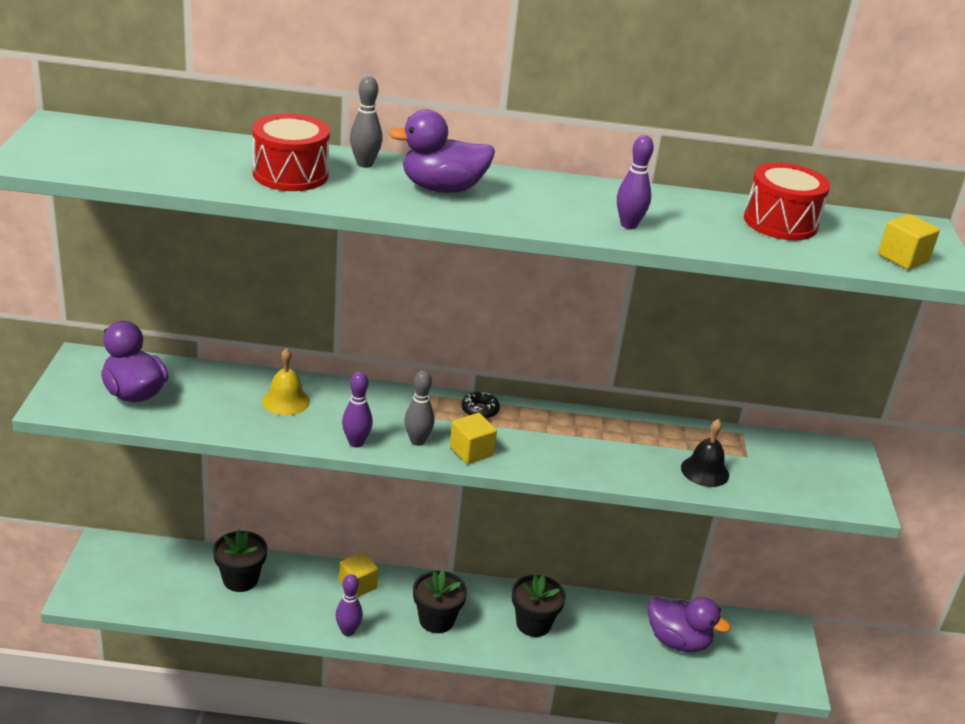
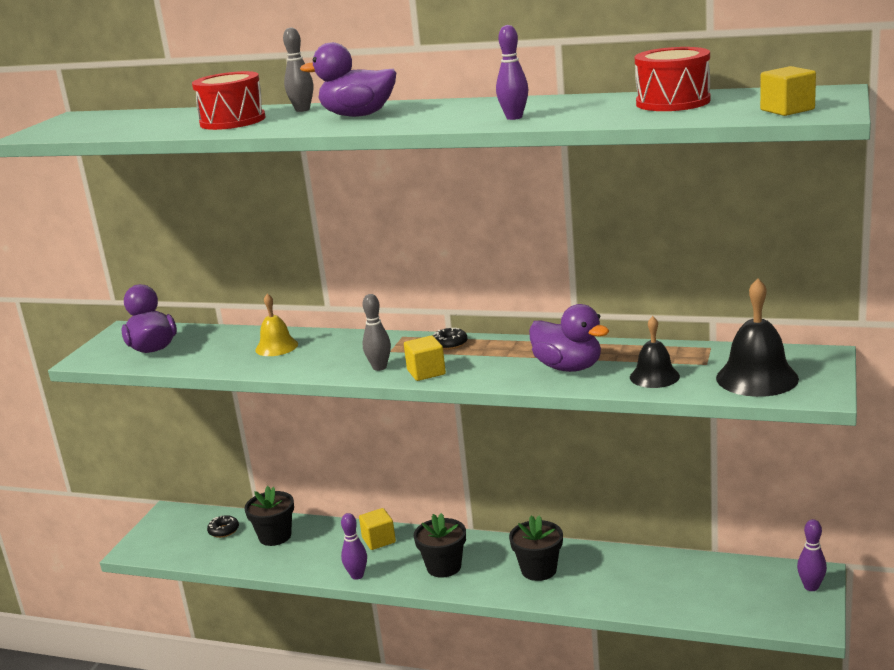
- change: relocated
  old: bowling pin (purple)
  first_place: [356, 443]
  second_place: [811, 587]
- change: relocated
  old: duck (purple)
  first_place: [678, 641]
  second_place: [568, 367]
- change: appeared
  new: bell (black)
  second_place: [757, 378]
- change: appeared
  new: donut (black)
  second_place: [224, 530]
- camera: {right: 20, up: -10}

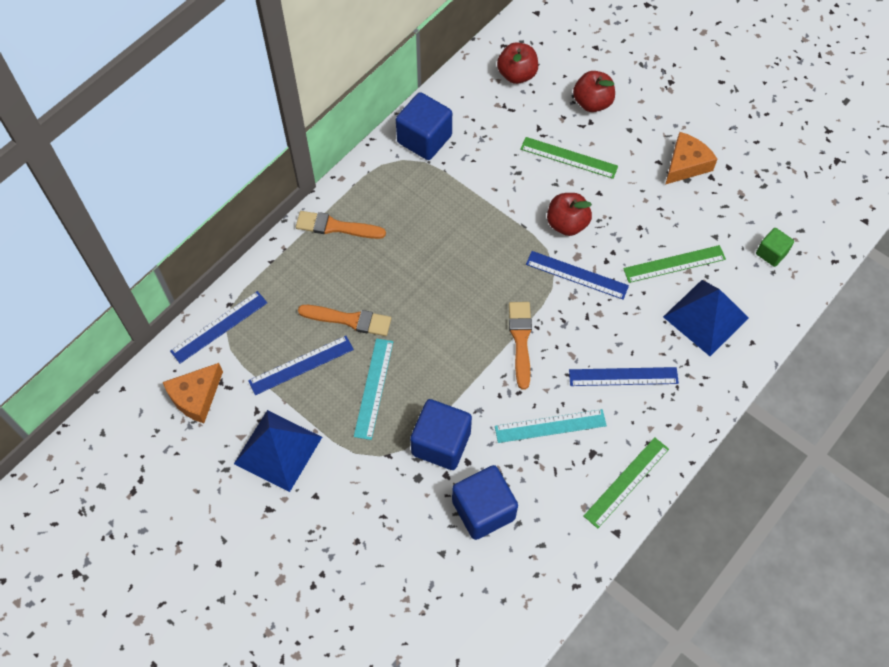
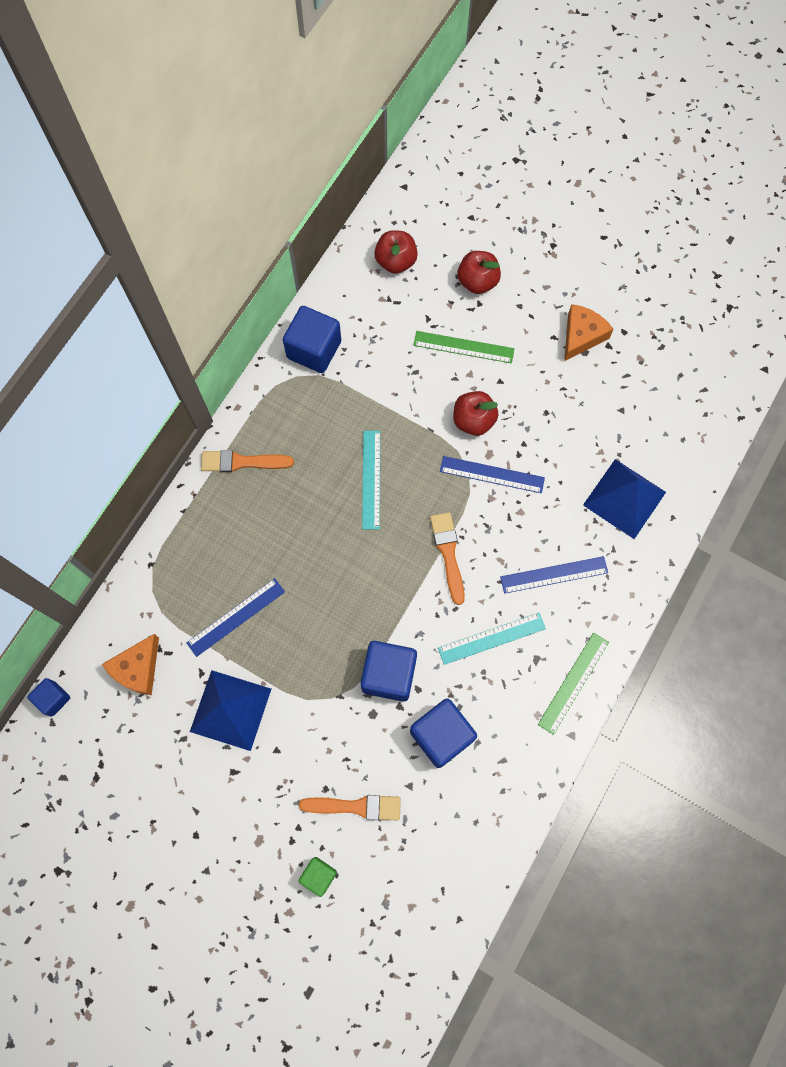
- change: relocated
  old: cube (green)
  first_place: [771, 253]
  second_place: [319, 875]
- change: missing
  old: ruler (green)
  first_place: [674, 264]
- change: missing
  old: ruler (blue)
  first_place: [219, 327]
- change: relocated
  old: brush (orange)
  first_place: [349, 320]
  second_place: [356, 806]
- change: relocated
  old: ruler (turquoise)
  first_place: [374, 388]
  second_place: [371, 479]
- change: appeared
  new: cube (blue)
  second_place: [53, 699]
- camera: {right: -10, up: 10}

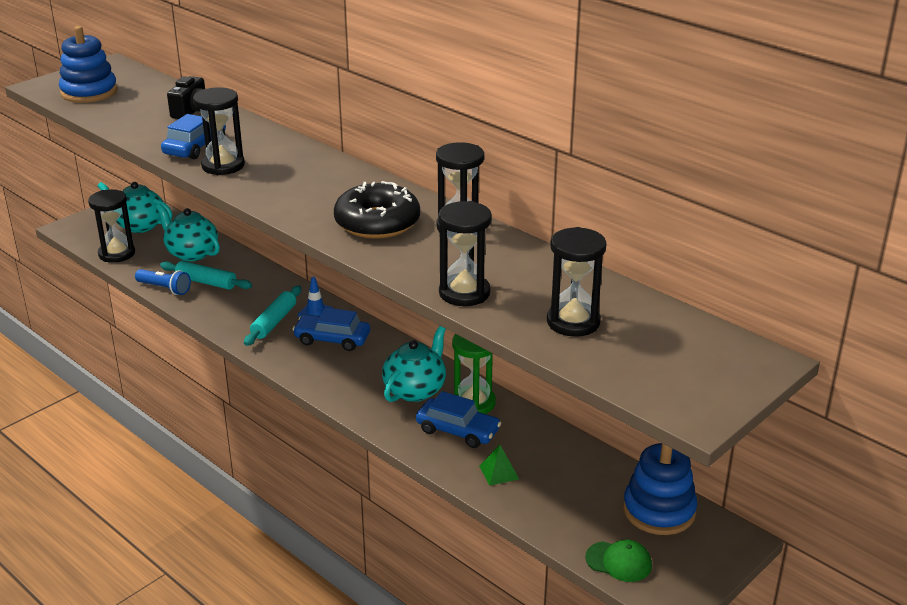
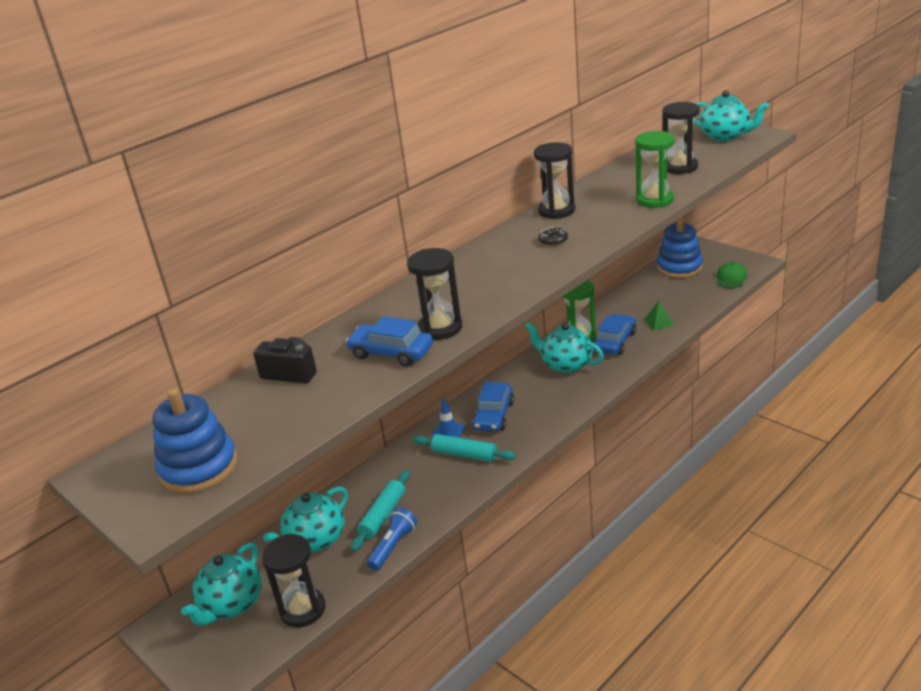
- change: size
  old: donut (black)
  first_place: [377, 222]
  second_place: [553, 241]
  factor: 0.41
- change: colour
  old: hourglass (black)
  new: hourglass (green)
  first_place: [464, 293]
  second_place: [654, 200]
- change: appeared
  new: teapot (turquoise)
  second_place: [725, 136]
- camera: {right: -85, up: 0}

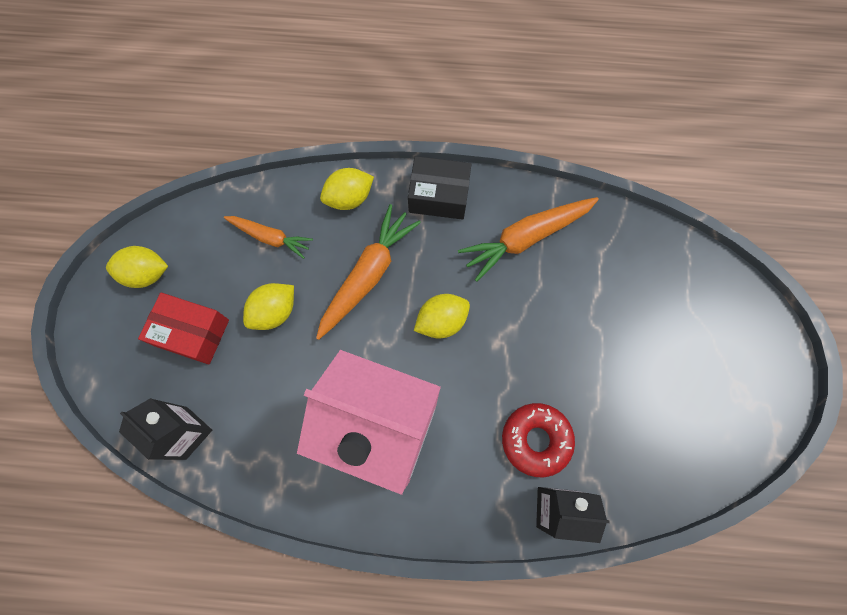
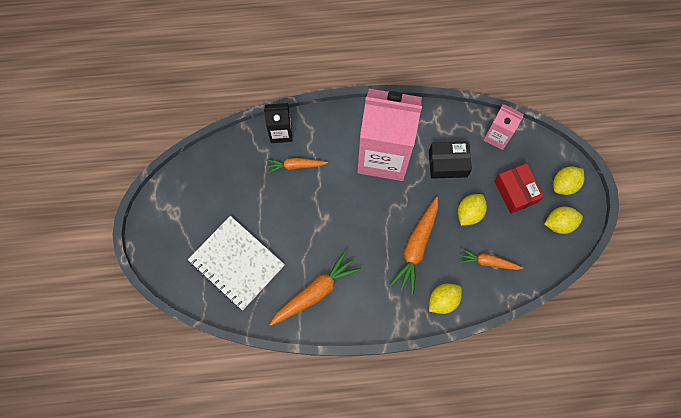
- change: relocated
  old: box (black)
  first_place: [438, 196]
  second_place: [448, 163]
- change: spun
  old: box (red)
  first_place: [192, 333]
  second_place: [515, 191]
  degrees: 60
- change: relocated
  old: lemon (yellow)
  first_place: [441, 321]
  second_place: [564, 184]
- change: colour
  old: carton (black)
  new: carton (pink)
  first_place: [186, 433]
  second_place: [497, 136]
- change: exchanged
  old: donut (red)
  new: carrot (orange)
  first_place: [536, 440]
  second_place: [295, 166]
- change: appeared
  new: notebook (white)
  second_place: [237, 263]
- camera: {right: 170, up: 0}

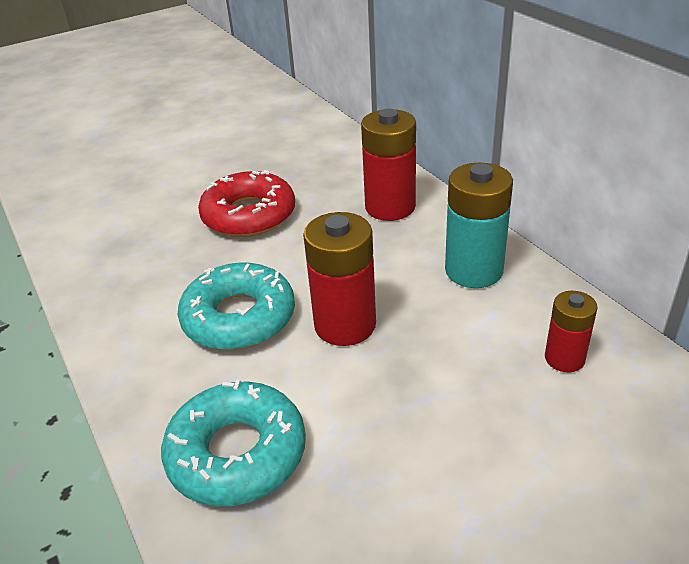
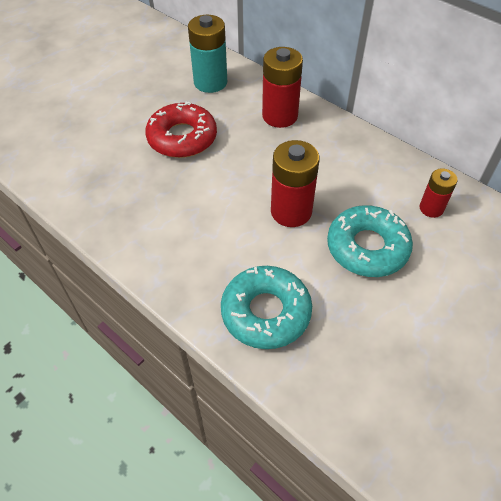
- change: relocated
  old: battery (turquoise)
  first_place: [473, 271]
  second_place: [210, 82]
- change: relocated
  old: donut (turquoise)
  first_place: [239, 318]
  second_place: [367, 247]
- camera: {right: -20, up: 15}

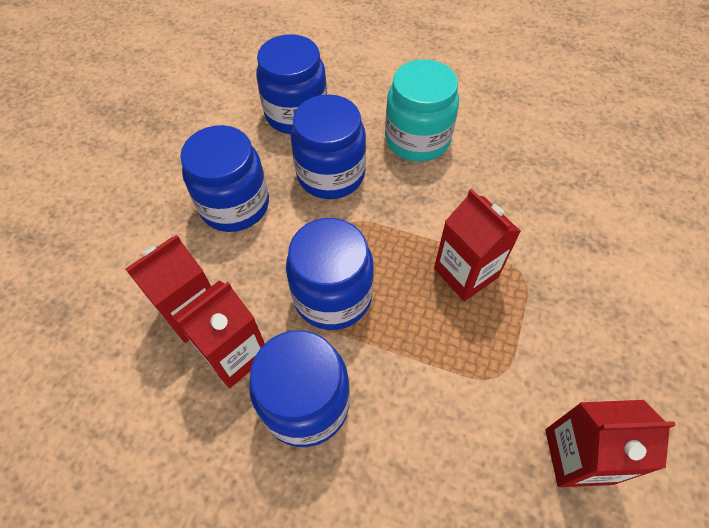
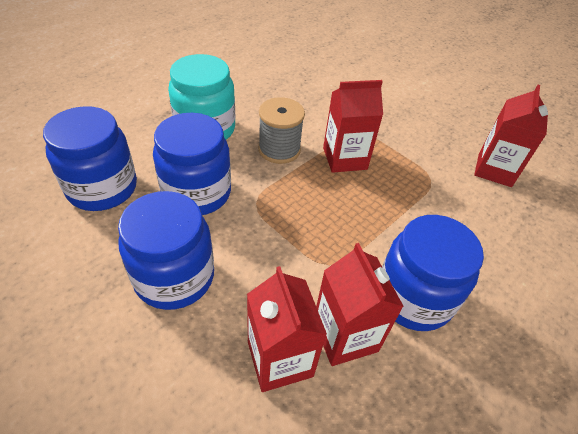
- change: missing
  old: jar (blue)
  first_place: [332, 296]
- change: appeared
  new: spool (grey)
  second_place: [279, 149]
- camera: {right: -70, up: -10}

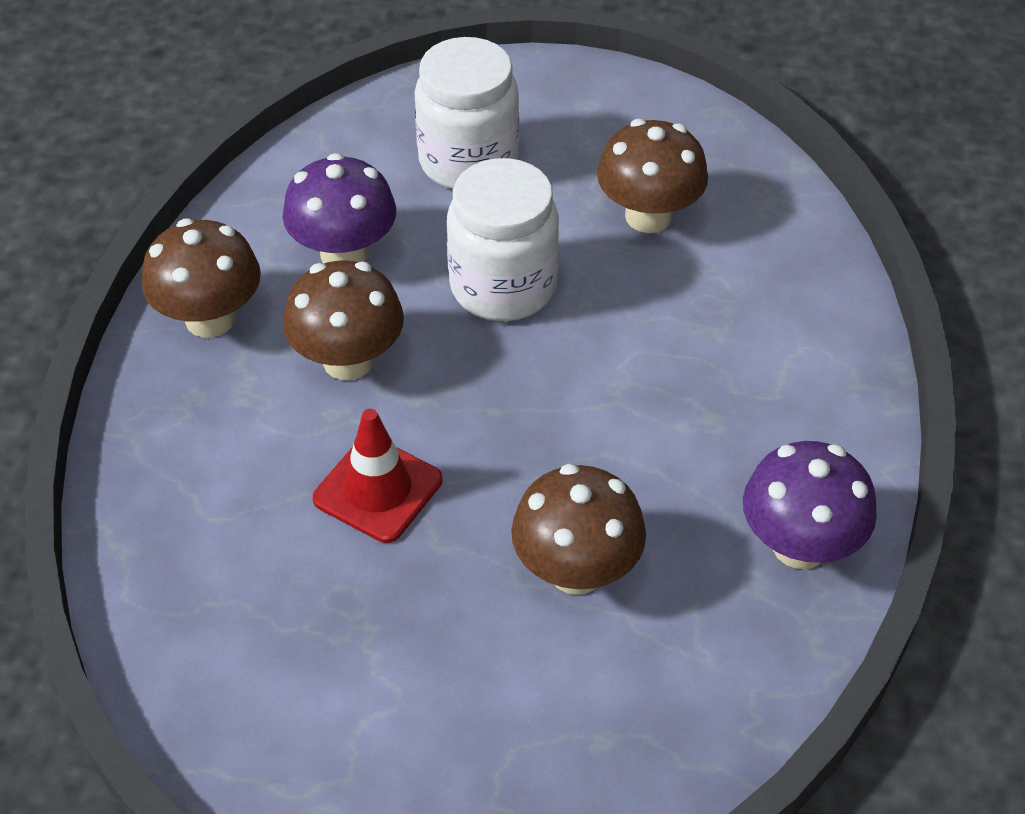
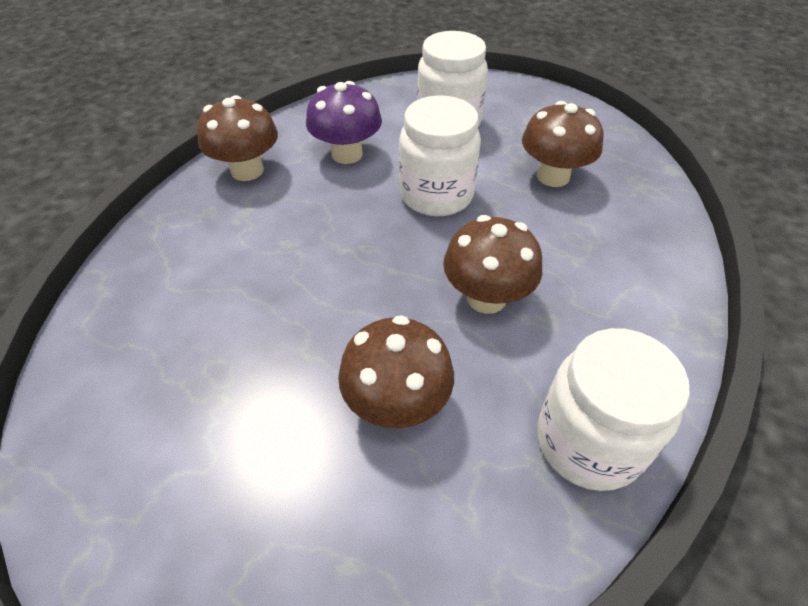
- change: relocated
  old: mushroom (brown)
  first_place: [348, 360]
  second_place: [486, 297]
- change: missing
  old: traffic cone (red)
  first_place: [378, 489]
- change: exchanged
  old: mushroom (purple)
  new: jar (white)
  first_place: [799, 545]
  second_place: [588, 442]
- camera: {right: 20, up: 0}

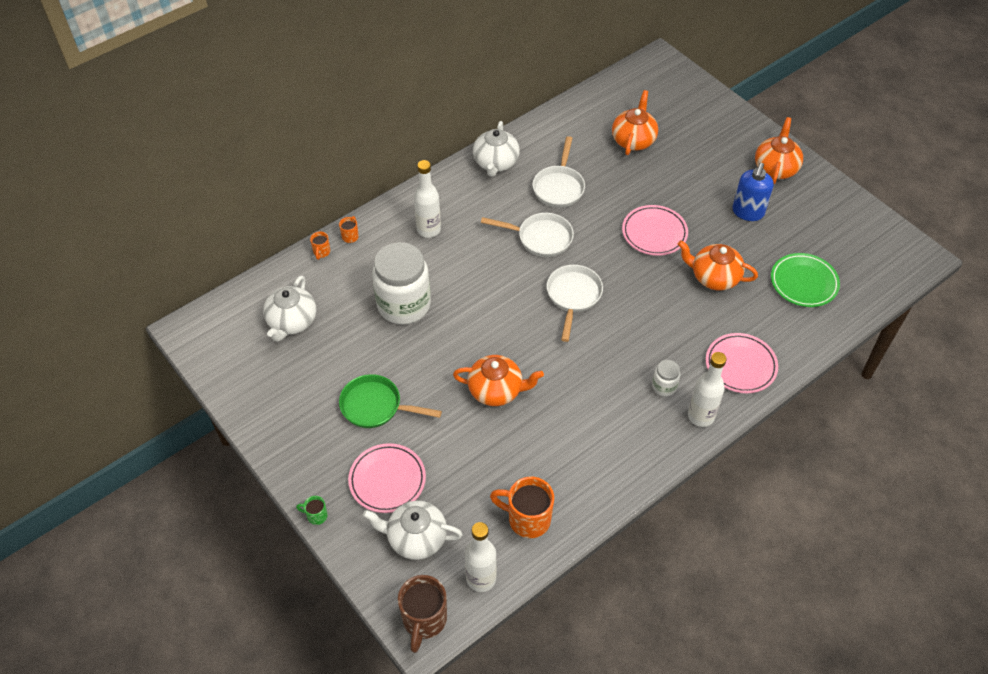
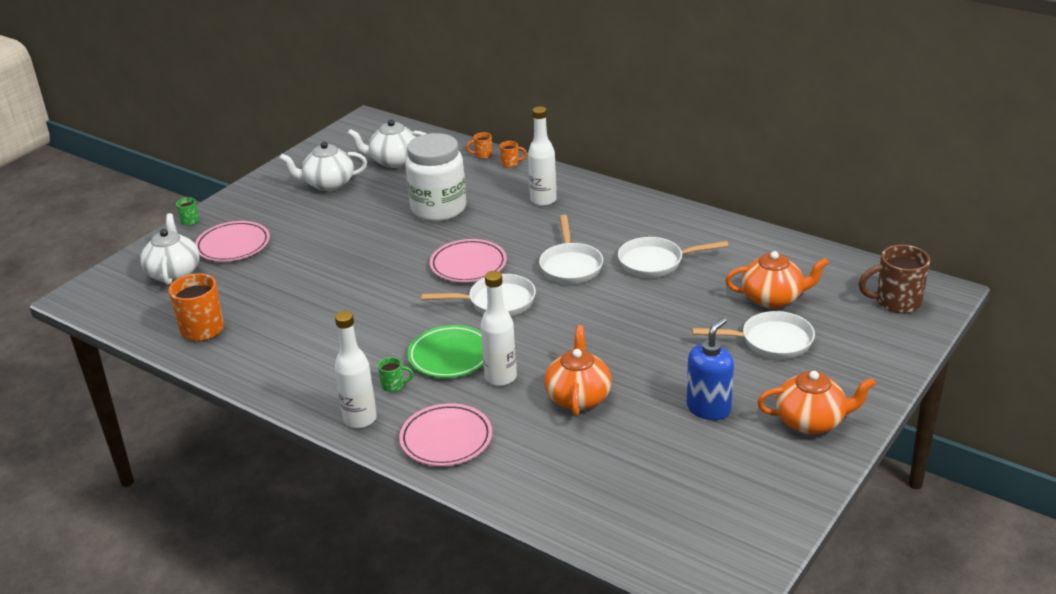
- change: relocated
  old: teapot (white)
  first_place: [495, 163]
  second_place: [328, 184]
- change: spun
  old: soap dispenser (blue)
  first_place: [747, 212]
  second_place: [708, 408]
  degrees: 120
- change: relocated
  old: plate (pink)
  first_place: [654, 233]
  second_place: [468, 265]
- change: relocated
  old: plate (green)
  first_place: [804, 282]
  second_place: [450, 356]
- change: missing
  old: teapot (orange)
  first_place: [496, 390]
- change: exchanged
  old: jar (white)
  new: mug (green)
  first_place: [664, 386]
  second_place: [394, 385]
- change: missing
  old: pan (green)
  first_place: [376, 406]
- change: relocated
  old: bottle (white)
  first_place: [481, 578]
  second_place: [500, 377]
- change: relocated
  old: mug (brown)
  first_place: [424, 620]
  second_place: [896, 302]
- change: appeared
  new: pan (white)
  second_place: [771, 341]
- camera: {right: 75, up: -20}

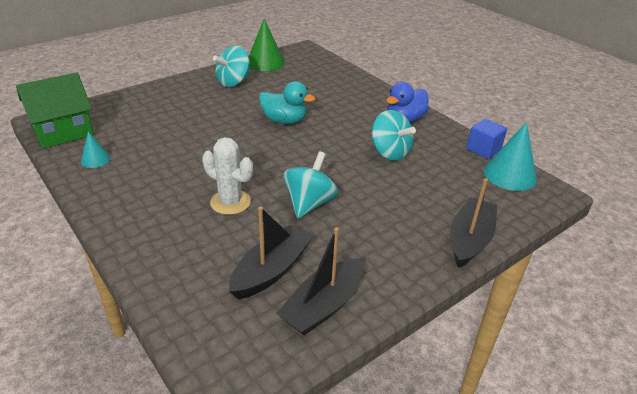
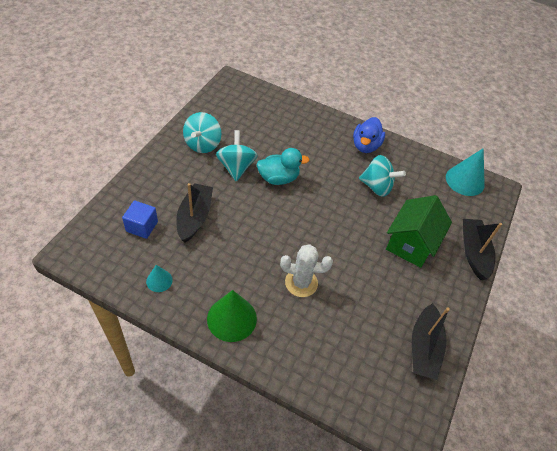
- change: relocated
  old: cone (green)
  first_place: [265, 62]
  second_place: [232, 318]
- change: relocated
  old: house (green)
  first_place: [63, 132]
  second_place: [411, 243]
- change: relocated
  old: cube (blue)
  first_place: [483, 149]
  second_place: [142, 226]
- change: relocated
  old: spinning top (turquoise)
  first_place: [309, 203]
  second_place: [236, 167]
- change: relocated
  old: boat (black)
  first_place: [271, 271]
  second_place: [194, 217]
- camera: {right: -30, up: 15}

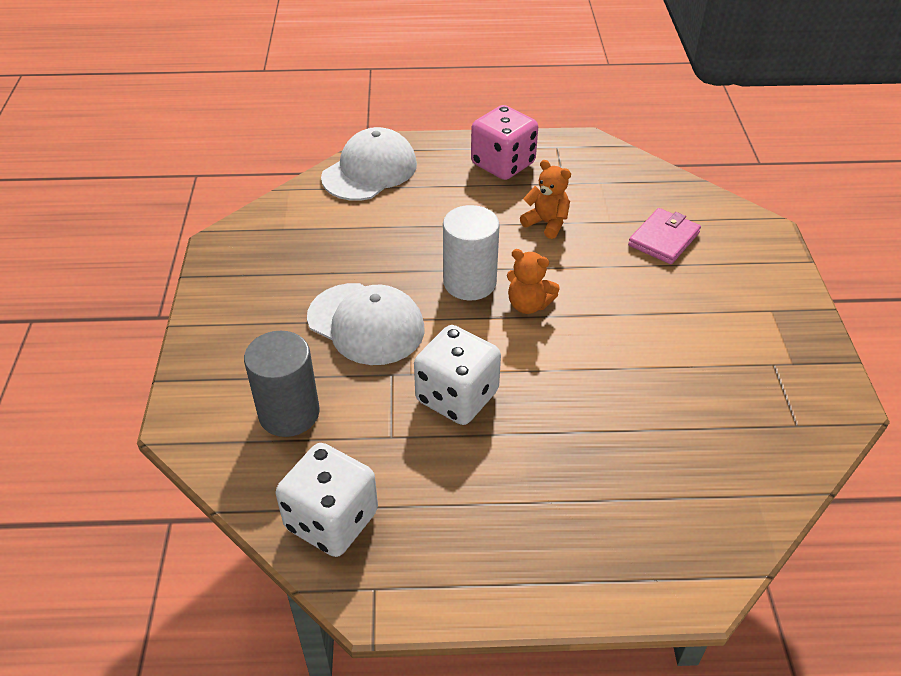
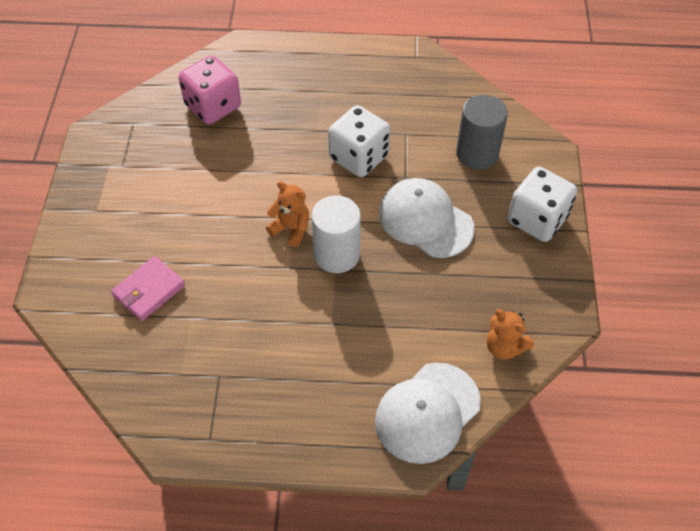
- change: relocated
  old: dice (pink)
  first_place: [503, 164]
  second_place: [213, 106]
- change: relocated
  old: teddy bear (orange)
  first_place: [546, 223]
  second_place: [504, 347]
- change: relocated
  old: dice (white)
  first_place: [331, 520]
  second_place: [537, 219]
- camera: {right: -175, up: 10}

